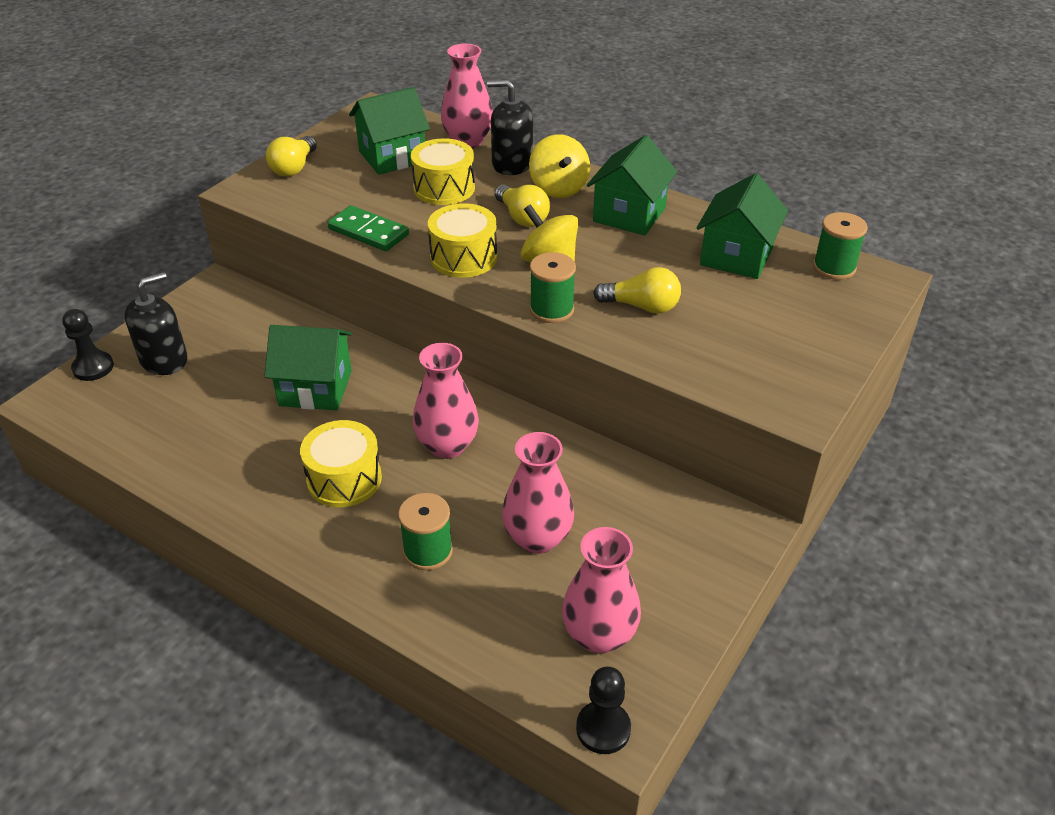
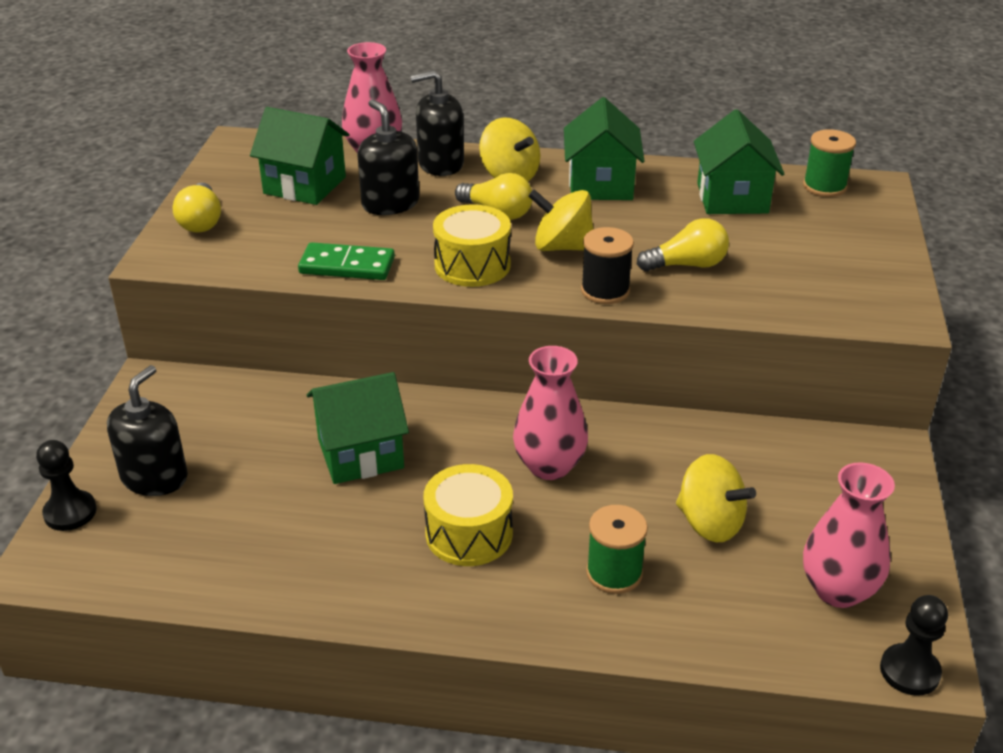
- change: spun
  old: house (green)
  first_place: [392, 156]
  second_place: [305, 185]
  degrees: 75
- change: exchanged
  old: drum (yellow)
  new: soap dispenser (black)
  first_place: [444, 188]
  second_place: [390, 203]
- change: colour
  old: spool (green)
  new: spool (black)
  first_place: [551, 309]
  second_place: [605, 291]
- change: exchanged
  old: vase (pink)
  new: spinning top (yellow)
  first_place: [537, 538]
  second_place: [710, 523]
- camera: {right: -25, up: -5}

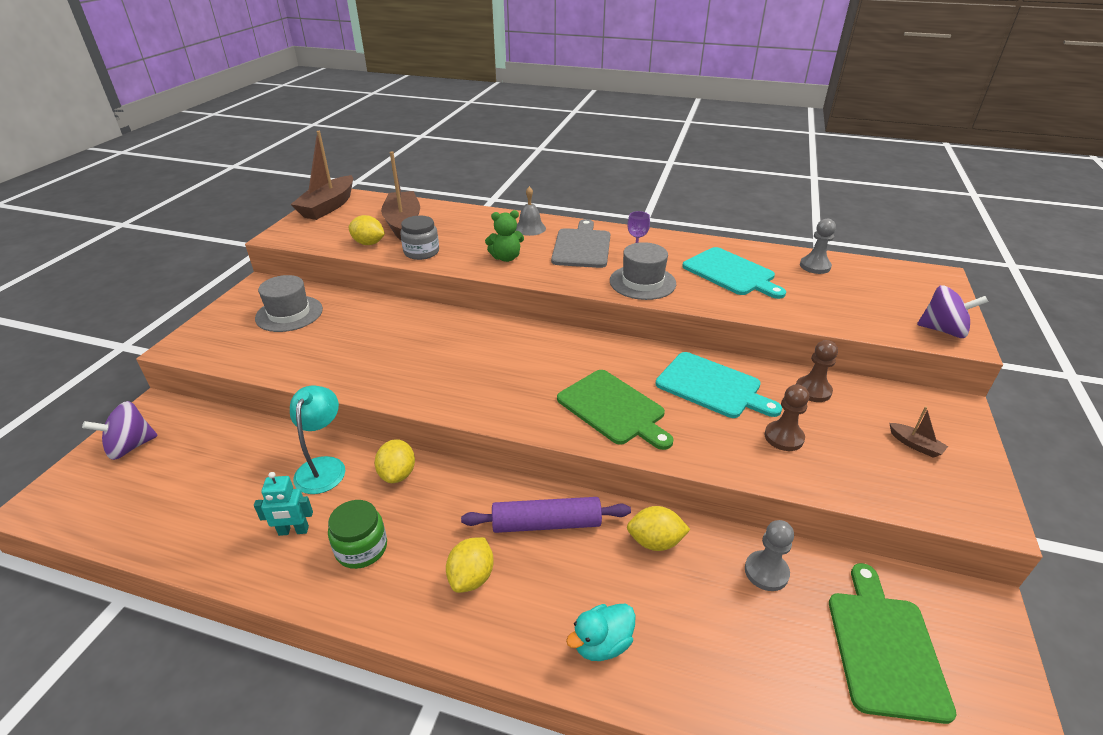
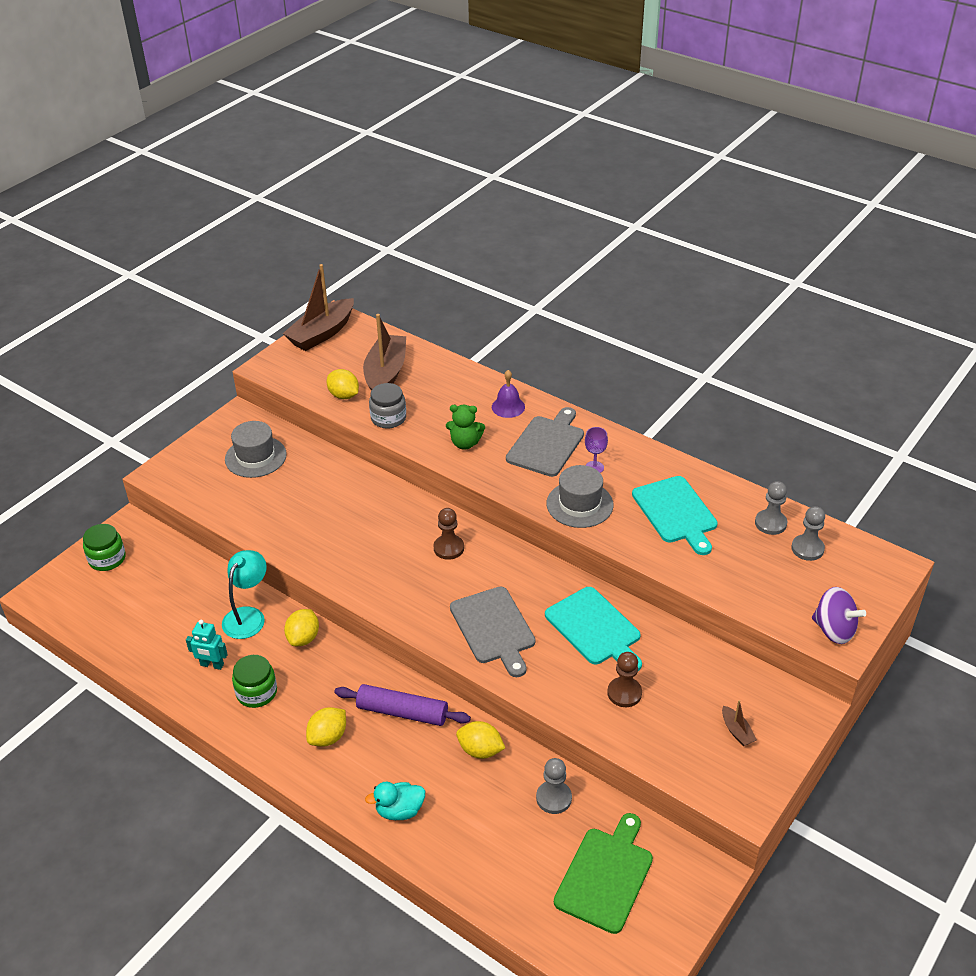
- change: colour
  old: bell (grey)
  new: bell (purple)
  first_place: [530, 228]
  second_place: [508, 407]
- change: relocated
  old: pawn (brown)
  first_place: [813, 390]
  second_place: [448, 548]
- change: colour
  old: cutting board (green)
  new: cutting board (grey)
  first_place: [614, 409]
  second_place: [494, 628]
- change: exchanged
  old: spinning top (purple)
  new: jar (green)
  first_place: [130, 447]
  second_place: [107, 559]
- change: appeared
  new: pawn (grey)
  second_place: [807, 549]
- camera: {right: 20, up: 5}

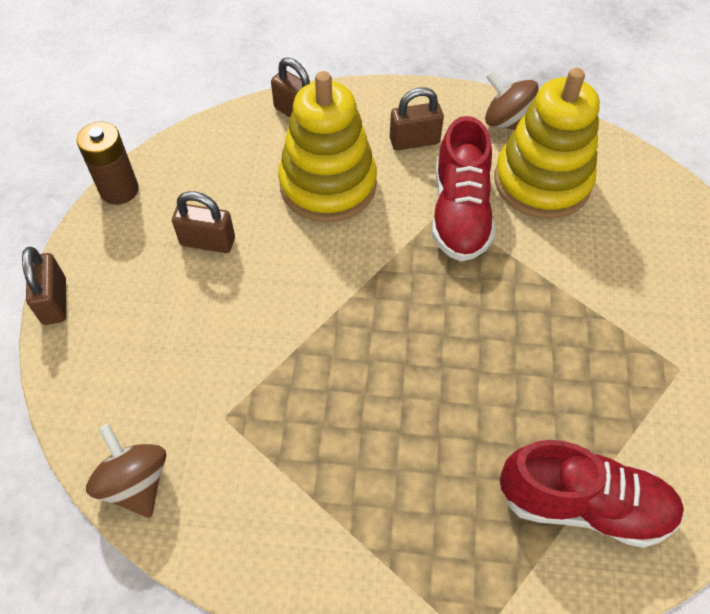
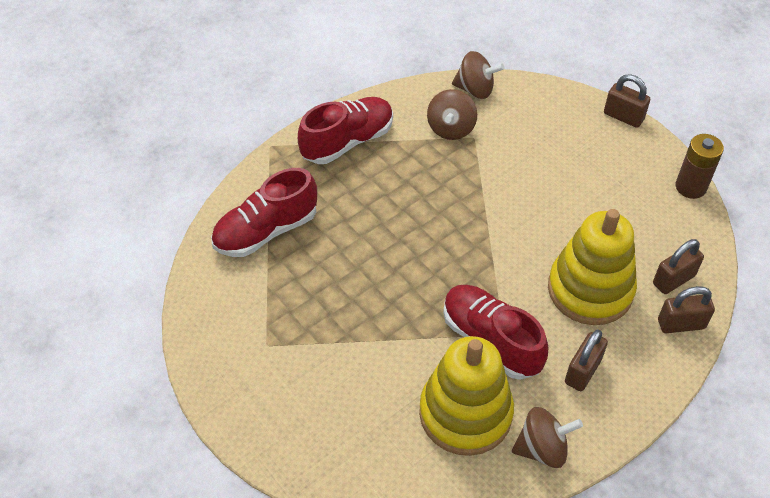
- change: relocated
  old: padlock (brown)
  first_place: [207, 241]
  second_place: [673, 280]
- change: appeared
  new: spinning top (brown)
  second_place: [451, 128]
- change: appeared
  new: shoe (red)
  second_place: [347, 141]
- camera: {right: 135, up: -5}

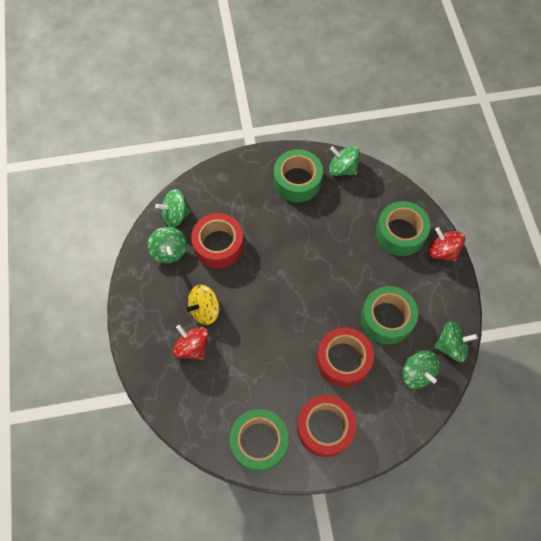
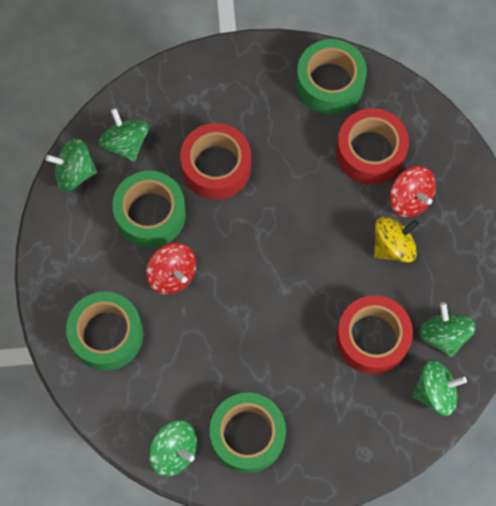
- change: relocated
  old: spinning top (red)
  first_place: [442, 251]
  second_place: [172, 275]
- change: relocated
  old: tape (red)
  first_place: [325, 427]
  second_place: [370, 152]
- camera: {right: -175, up: 5}

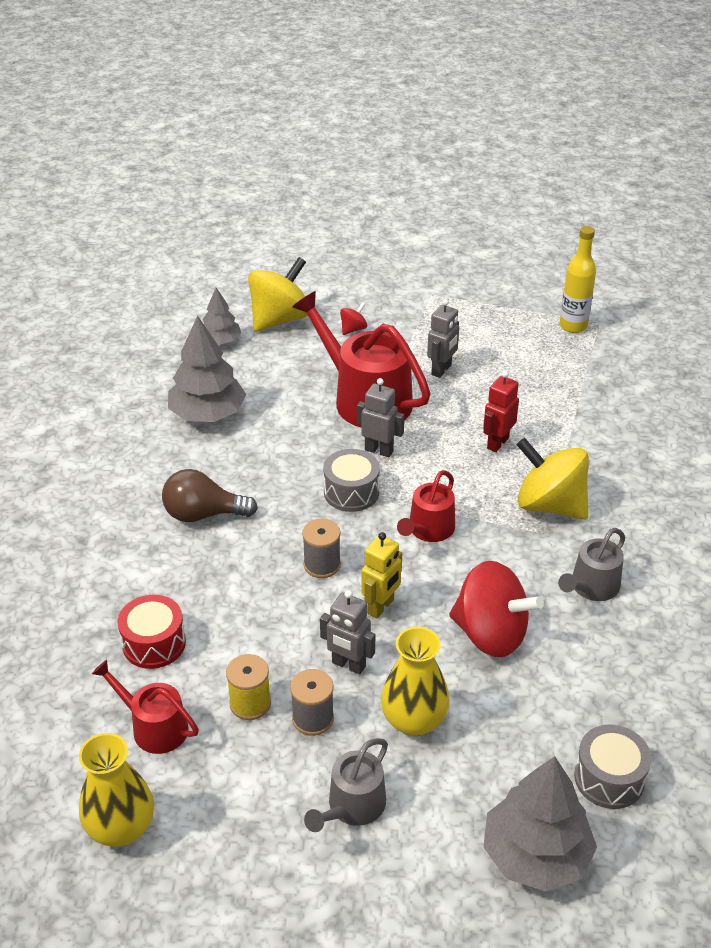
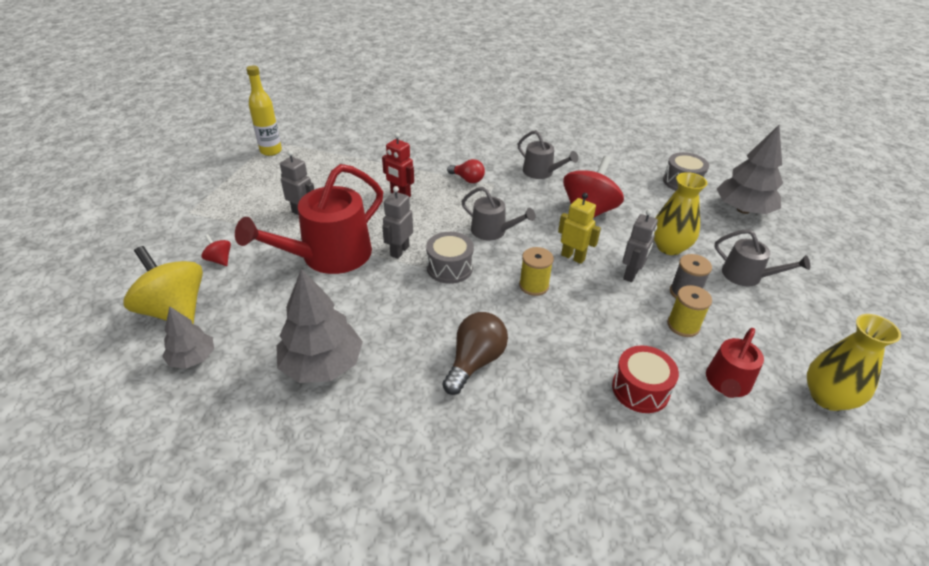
- change: exchanged
  old: spinning top (yellow)
  new: light bulb (red)
  first_place: [550, 505]
  second_place: [467, 179]
- change: spun
  old: light bulb (brown)
  first_place: [203, 514]
  second_place: [475, 362]
  degrees: -150
- change: colour
  old: watering can (red)
  new: watering can (grey)
  first_place: [428, 529]
  second_place: [492, 231]
- change: colour
  old: spool (grey)
  new: spool (yellow)
  first_place: [322, 565]
  second_place: [534, 285]
- camera: {right: -90, up: 0}

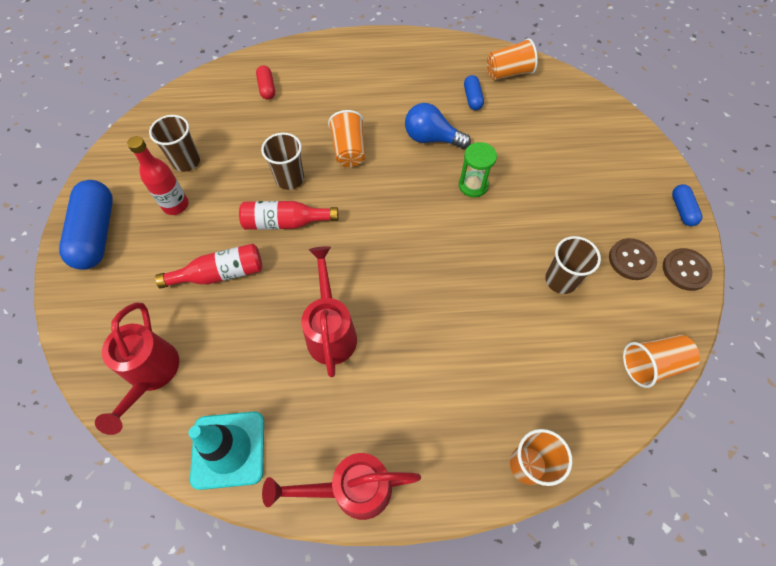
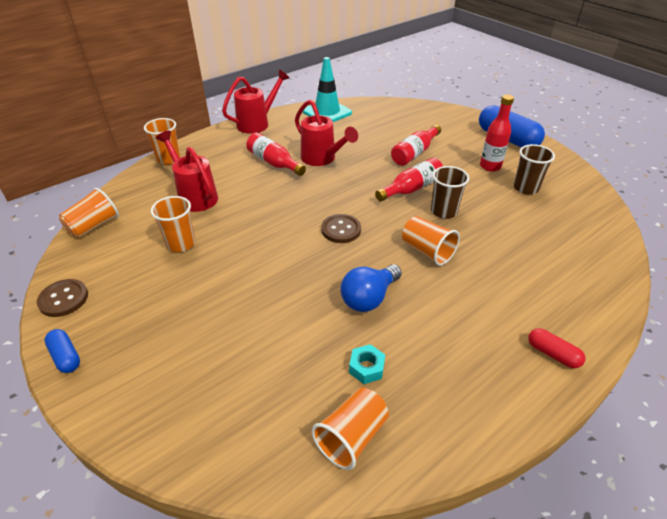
- change: relocated
  old: capsule (red)
  first_place: [267, 88]
  second_place: [552, 354]
- change: exchanged
  old: capsule (blue)
  new: nut (turquoise)
  first_place: [472, 98]
  second_place: [366, 368]
- change: spun
  old: light bulb (blue)
  first_place: [431, 138]
  second_place: [369, 298]
  degrees: 150
- change: missing
  old: hourglass (green)
  first_place: [473, 185]
- change: colour
  old: cup (brown)
  new: cup (orange)
  first_place: [560, 280]
  second_place: [181, 244]
- change: relocated
  old: button (brown)
  first_place: [631, 260]
  second_place: [341, 230]
- change: relocated
  old: watering can (red)
  first_place: [151, 374]
  second_place: [195, 196]
- change: appeared
  new: bottle (red)
  second_place: [274, 163]
- camera: {right: 145, up: -20}

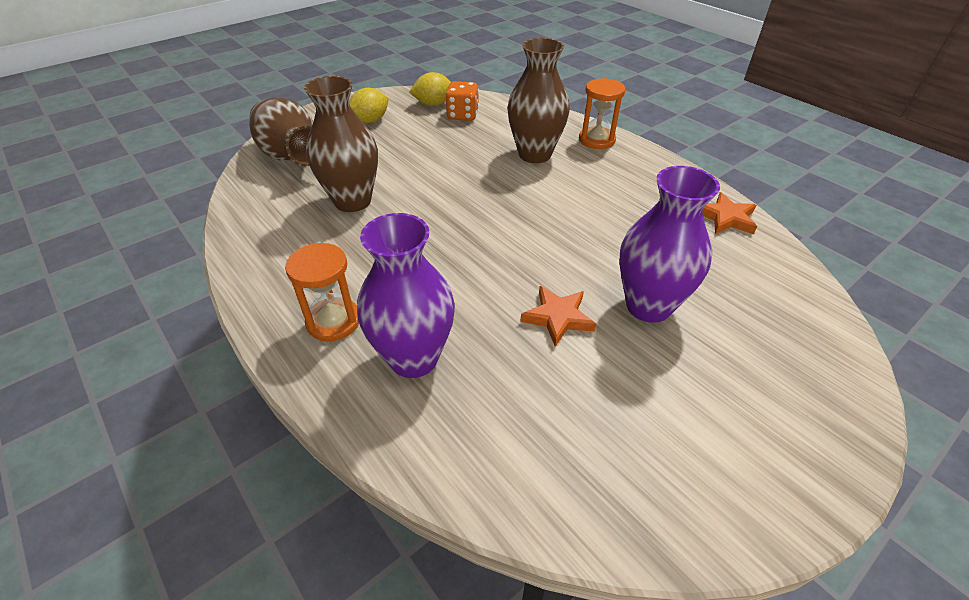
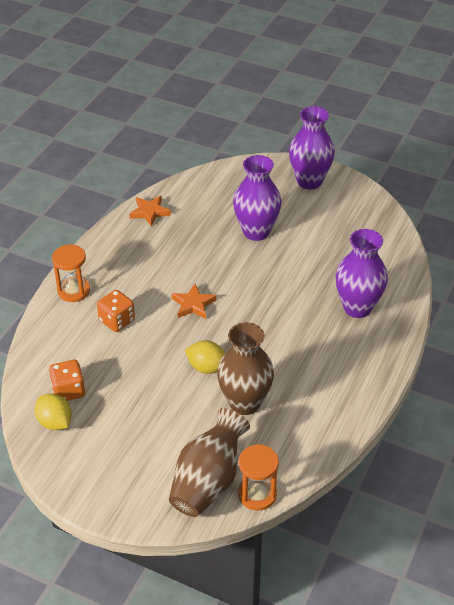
- change: exchanged
  old: vase (brown)
  new: dice (orange)
  first_place: [534, 154]
  second_place: [117, 320]
- change: relocated
  old: lemon (yellow)
  first_place: [370, 121]
  second_place: [207, 367]
- change: relocated
  old: hourglass (orange)
  first_place: [333, 321]
  second_place: [257, 494]
- change: relocated
  old: star (orange)
  first_place: [558, 317]
  second_place: [193, 304]
- change: appeared
  new: vase (purple)
  second_place: [309, 181]
- camera: {right: -115, up: 0}

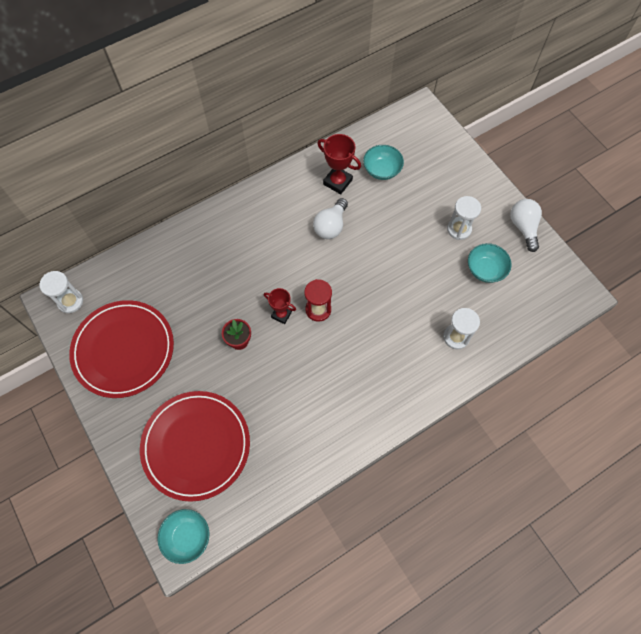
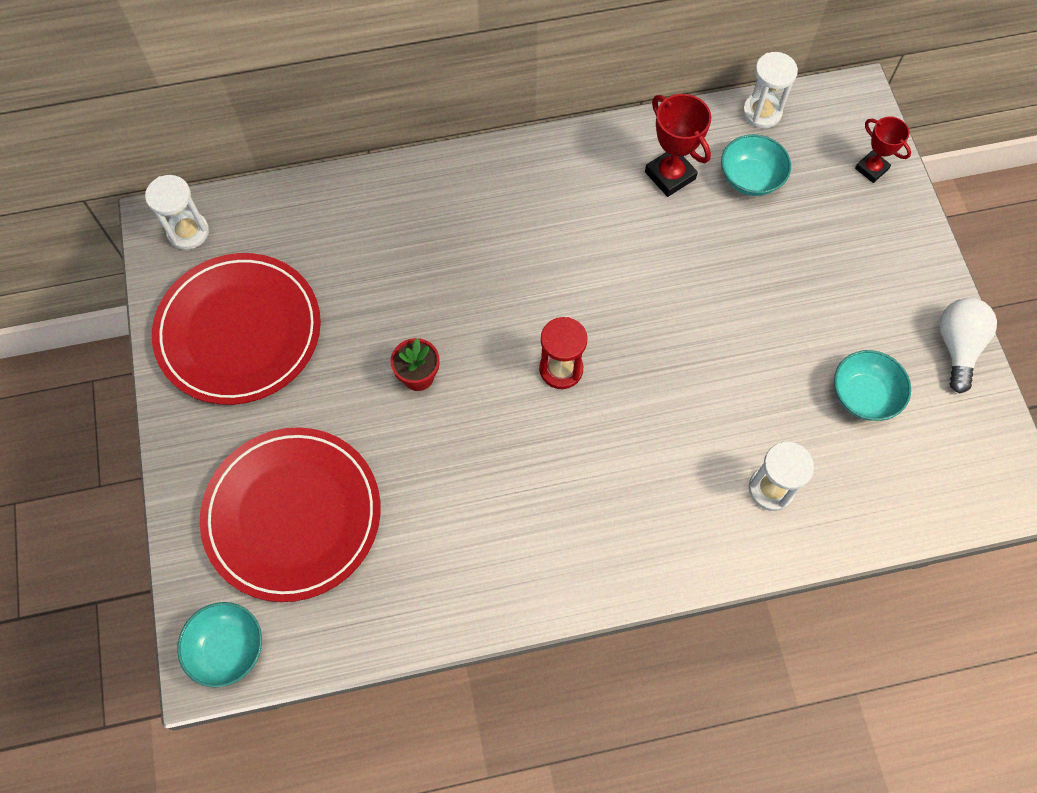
- change: relocated
  old: hourglass (white)
  first_place: [459, 229]
  second_place: [761, 112]
- change: missing
  old: light bulb (white)
  first_place: [331, 226]
- change: relocated
  old: trophy (red)
  first_place: [281, 314]
  second_place: [871, 169]
- camera: {right: 20, up: 0}

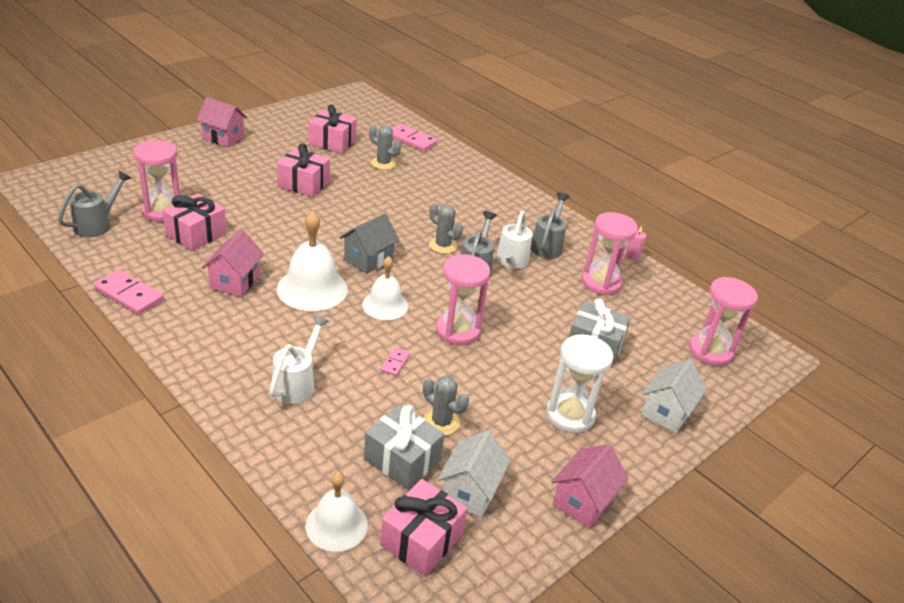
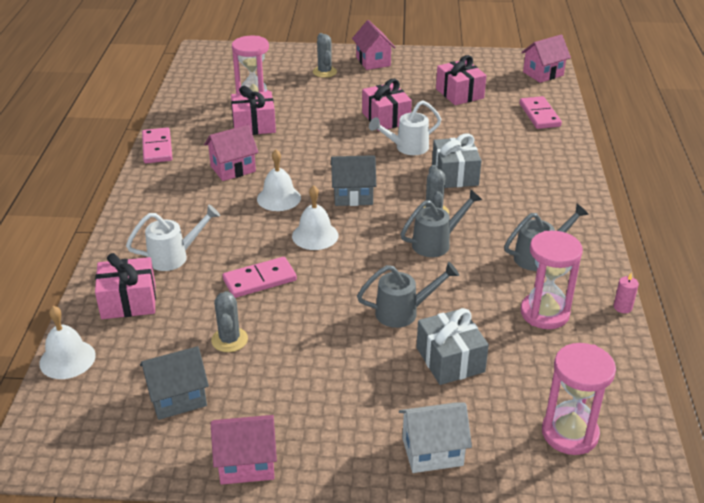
- change: relocated
  old: cactus (grey)
  first_place: [383, 163]
  second_place: [324, 72]
- change: relocated
  old: watering can (grey)
  first_place: [98, 224]
  second_place: [404, 312]
- change: size
  old: bell (white)
  first_place: [312, 288]
  second_place: [278, 198]
  factor: 0.65
- change: relocated
  old: watering can (white)
  first_place: [510, 262]
  second_place: [406, 148]
- change: missing
  old: hourglass (pink)
  first_place: [458, 331]
- change: missing
  old: hourglass (white)
  first_place: [570, 415]
- change: size
  old: domino (pink)
  first_place: [395, 363]
  second_place: [260, 280]
  factor: 1.92
- change: relocated
  old: gift (grey)
  first_place: [402, 459]
  second_place: [455, 175]
- change: colour
  old: house (white)
  new: house (grey)
  first_place: [470, 491]
  second_place: [177, 398]
- change: relocated
  old: gift (pink)
  first_place: [421, 539]
  second_place: [128, 301]
- change: appeared
  new: house (pink)
  second_place: [543, 74]
- camera: {right: 50, up: 0}

